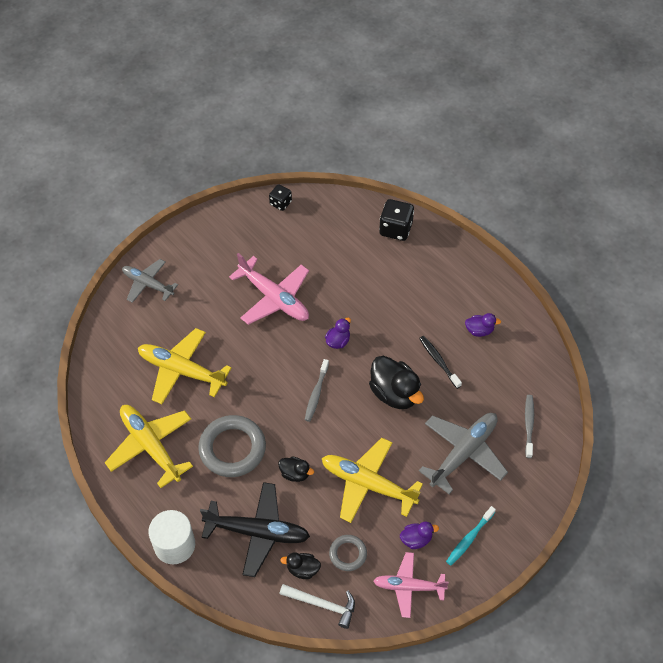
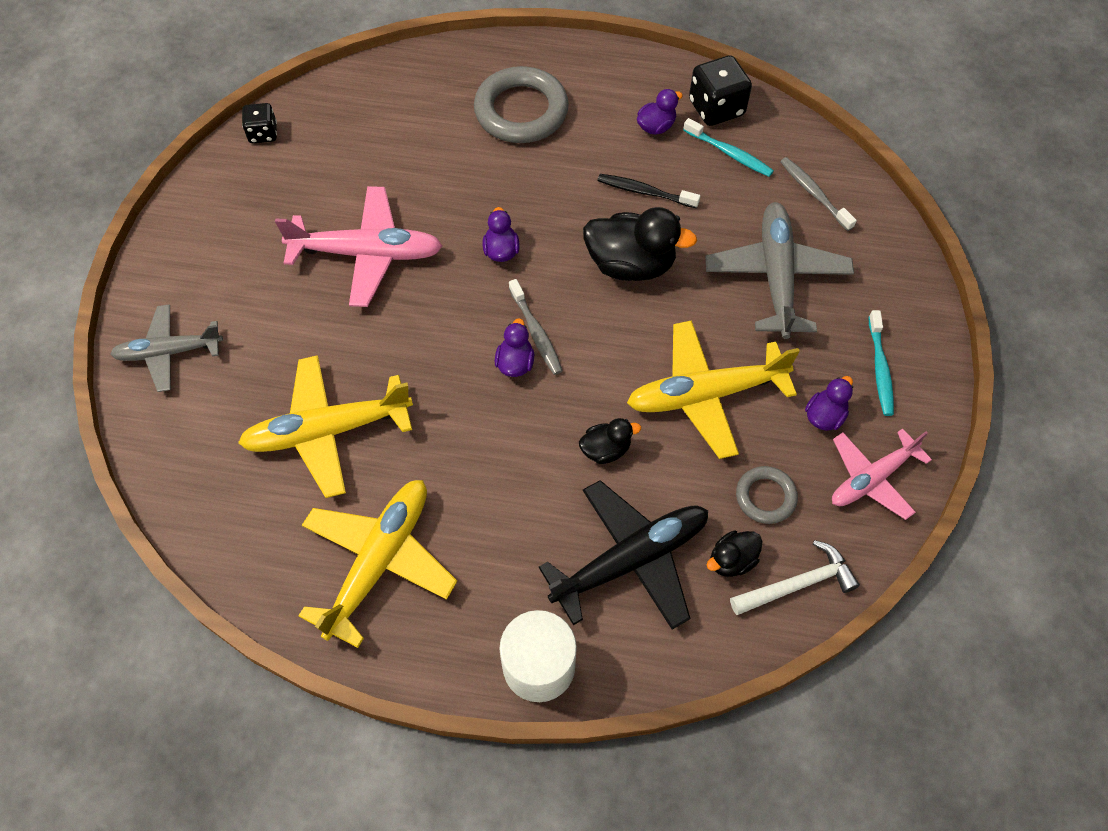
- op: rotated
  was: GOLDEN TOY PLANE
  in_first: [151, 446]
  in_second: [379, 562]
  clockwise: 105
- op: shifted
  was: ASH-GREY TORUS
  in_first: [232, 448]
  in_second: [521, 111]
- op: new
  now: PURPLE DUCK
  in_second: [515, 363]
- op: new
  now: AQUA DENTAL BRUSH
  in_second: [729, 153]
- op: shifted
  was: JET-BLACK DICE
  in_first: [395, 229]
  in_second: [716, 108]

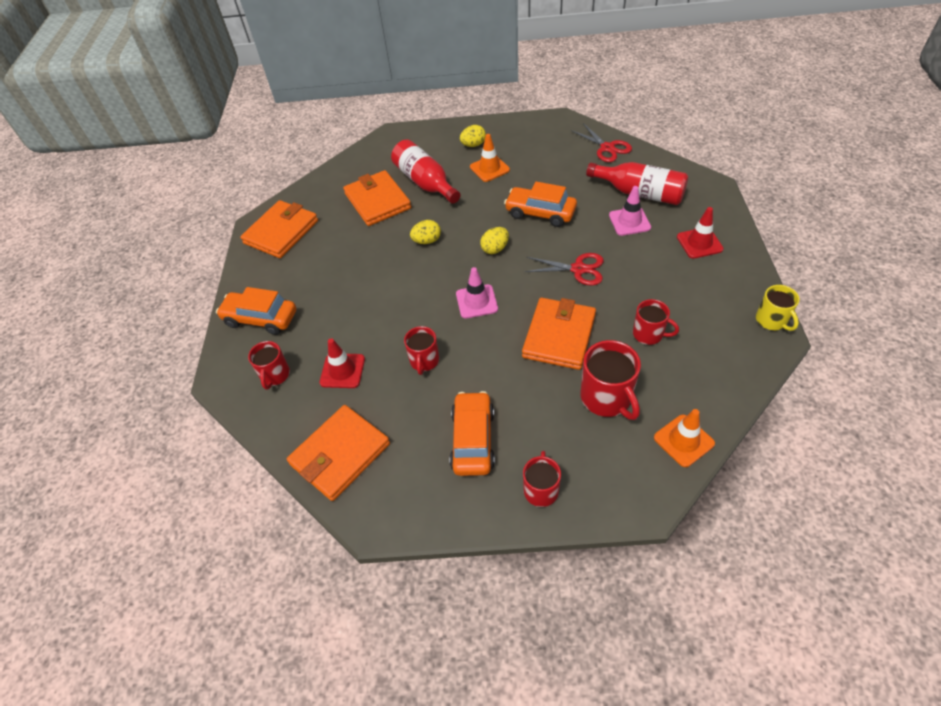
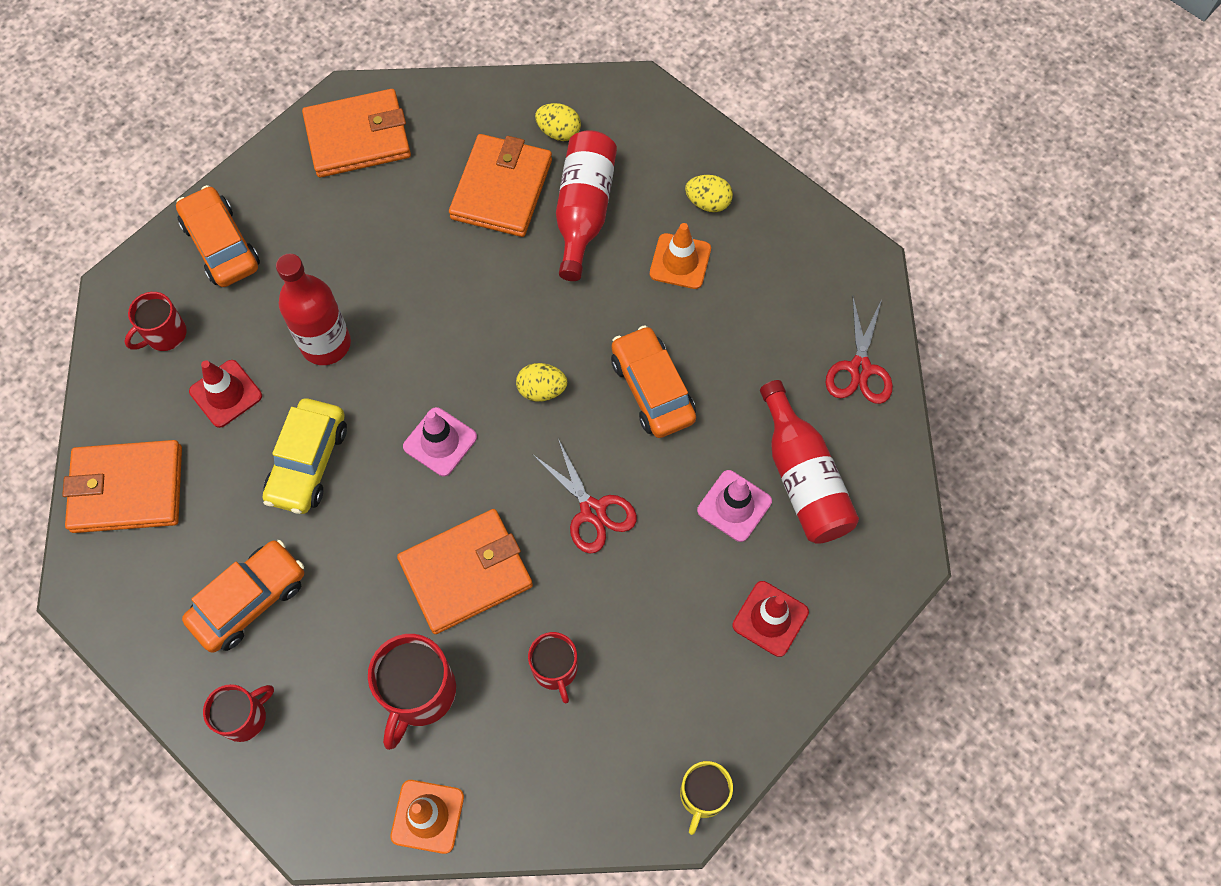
- op: swapped
  was: RED COFFEE MUG
  now: GOLDEN TOY CAR
  in_first: [424, 361]
  in_second: [308, 462]
- op: new
  now: RED DRINK BOTTLE
  in_second: [326, 344]
- op: shifted
  was: GOLDEN TOY EGG
  in_first: [427, 241]
  in_second: [559, 132]

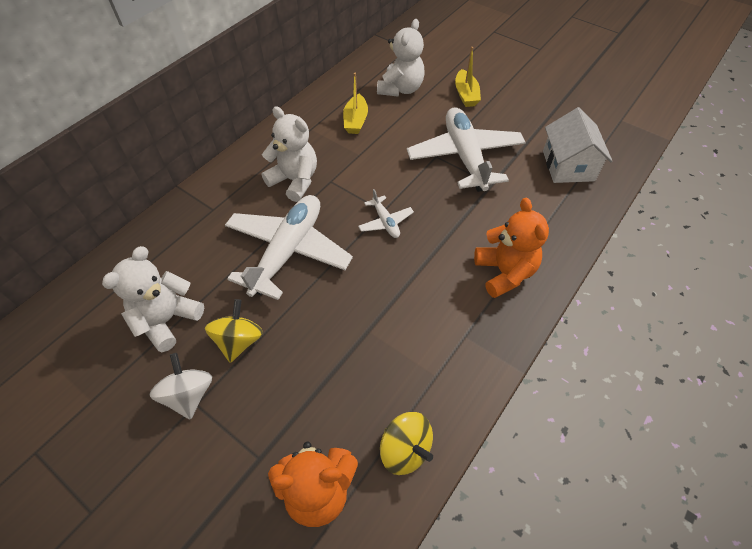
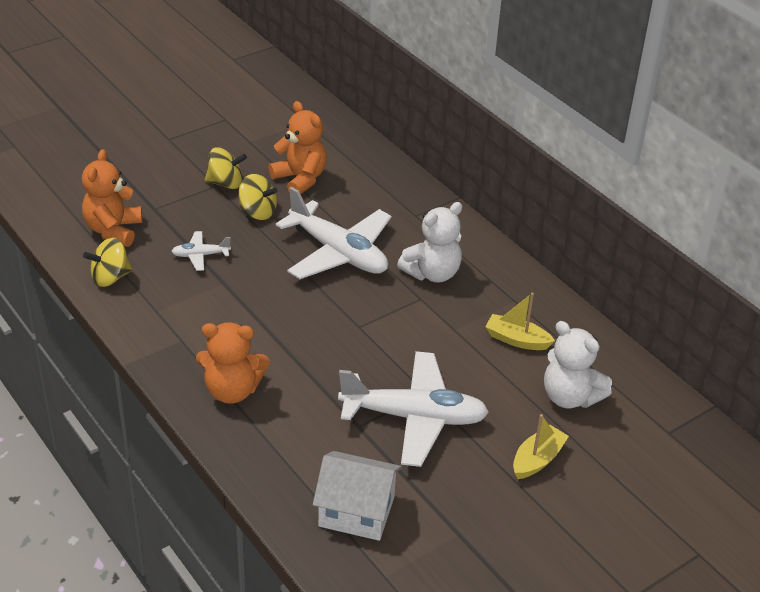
- op: shifted
  was: SNOW-WHITE TOY PLANE
  in_first: [385, 222]
  in_second: [200, 255]
- op: repainted
  was: SNOW-WHITE SPINNING TOP
  now: GOLDEN SPINNING TOP
  in_first: [189, 395]
  in_second: [225, 183]
- op: repainted
  was: SNOW-WHITE TEDDY
  now: ORANGE TEDDY
  in_first: [167, 320]
  in_second: [300, 179]
- op: rotated
  was: GOLDEN BOAT
  in_first: [466, 95]
  in_second: [537, 460]
  clockwise: 120

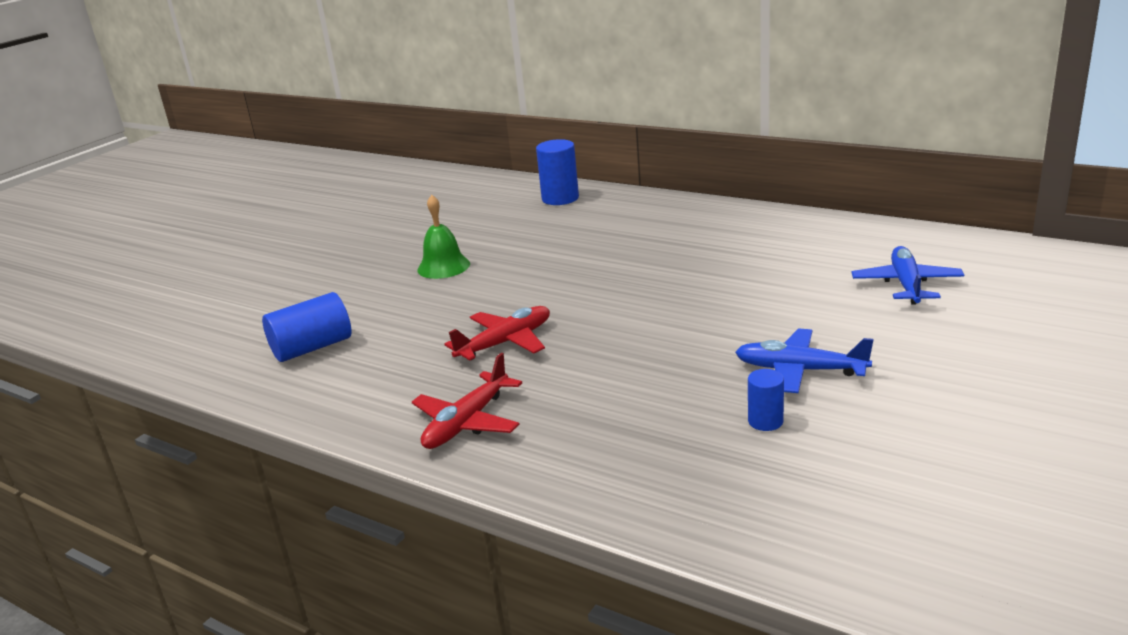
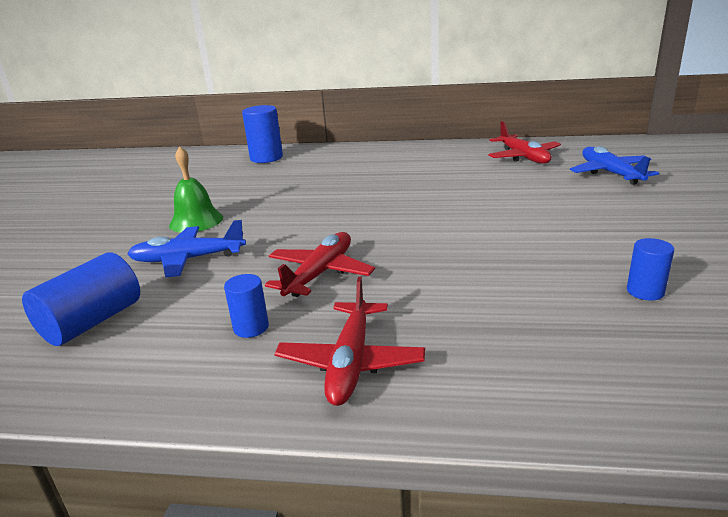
- op: shifted
  was: BLUE TOY PLANE
  in_first: [799, 370]
  in_second: [187, 259]
- op: new
  now: BLUE CYLINDER SHAPE
  in_second: [251, 327]
- op: new
  now: RED TOY PLANE
  in_second: [523, 157]

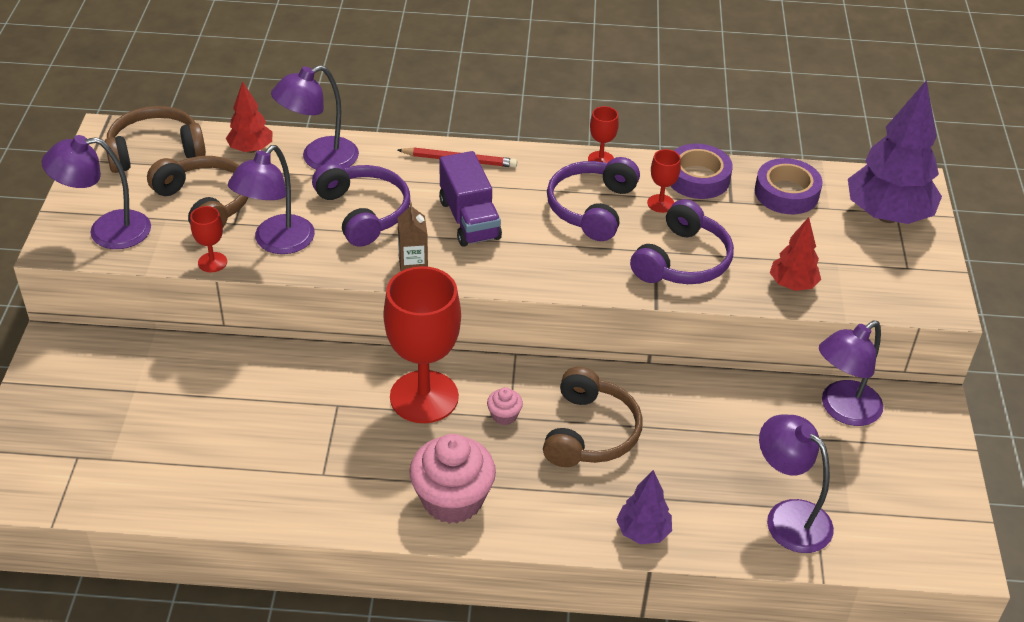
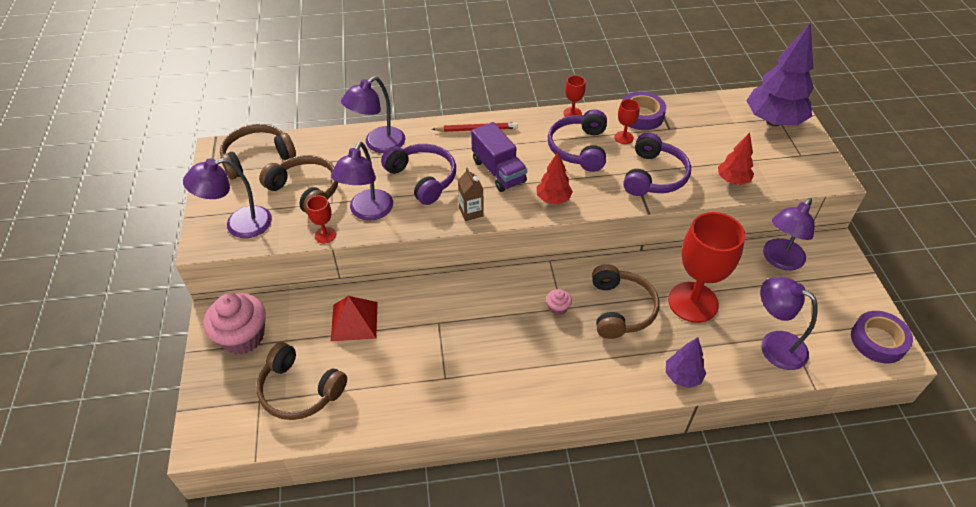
- op: shifted
  was: ROSY MUFFIN
  in_first: [452, 499]
  in_second: [243, 337]
- op: new
  now: DARK BROWN OVER-EAR HEADPHONES
  in_second: [299, 390]
- op: new
  now: RED PYRAMID
  in_second: [354, 321]
- op: shifted
  was: RED FIR TREE
  in_first: [251, 149]
  in_second: [553, 199]
- op: shifted
  was: RED GOBLET
  in_first: [424, 397]
  in_second: [693, 302]
- op: shifted
  was: PURPLE STICKY TAPE
  in_first: [786, 193]
  in_second: [878, 341]

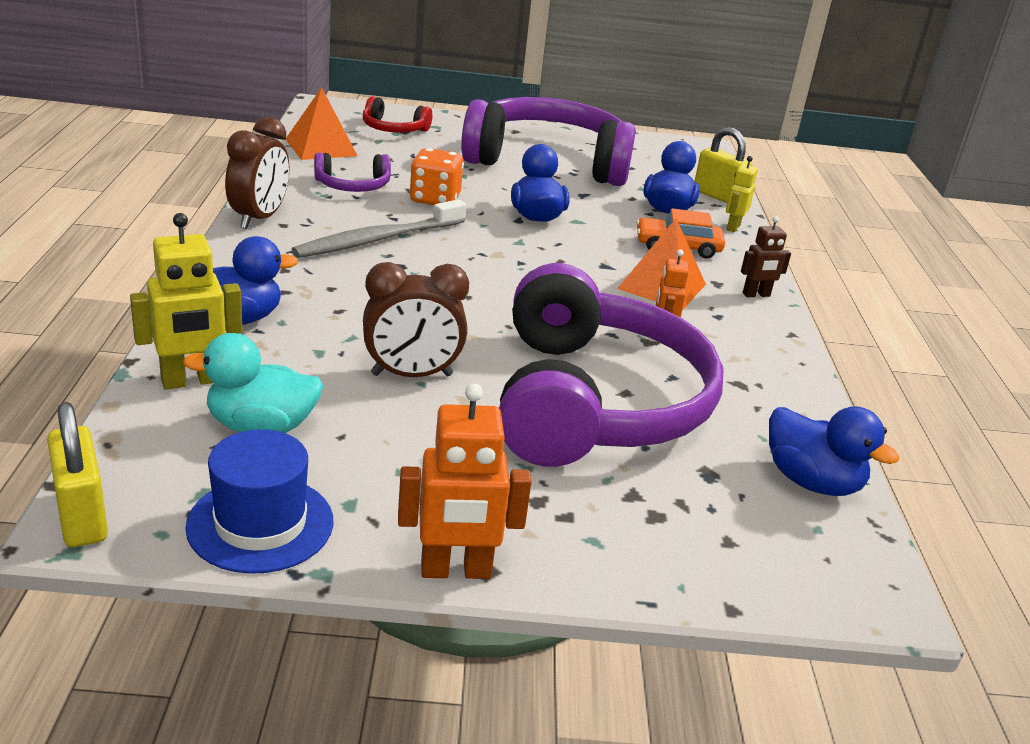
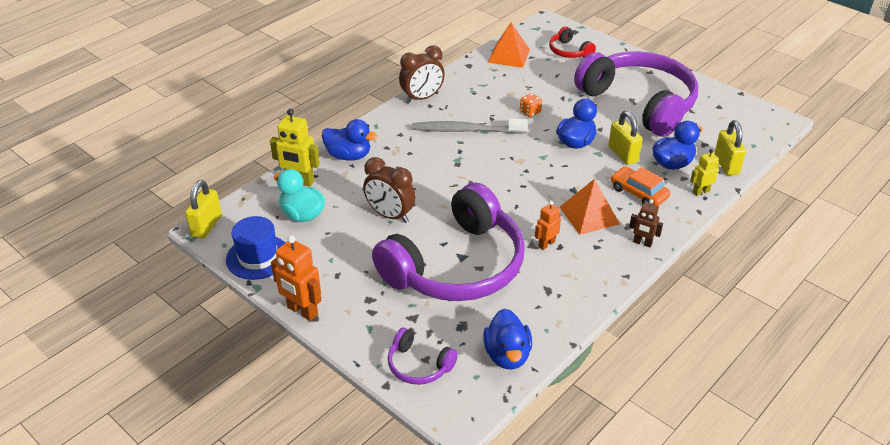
- op: shifted
  was: PURPLE OVER-EAR HEADPHONES
  in_first: [353, 186]
  in_second: [419, 365]
- op: scaled
  was: ORANGE DICE
  in_first: [435, 199]
  in_second: [530, 112]
  ratio: 0.6
- op: new
  now: GOLDEN SMALL LOCK
  in_second: [623, 154]

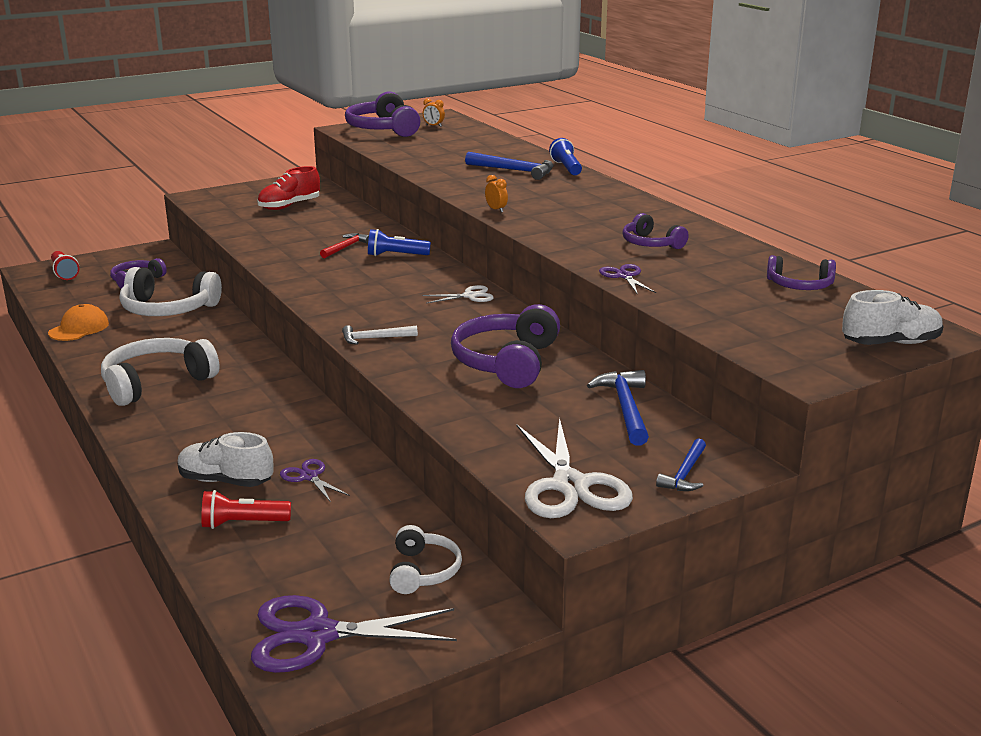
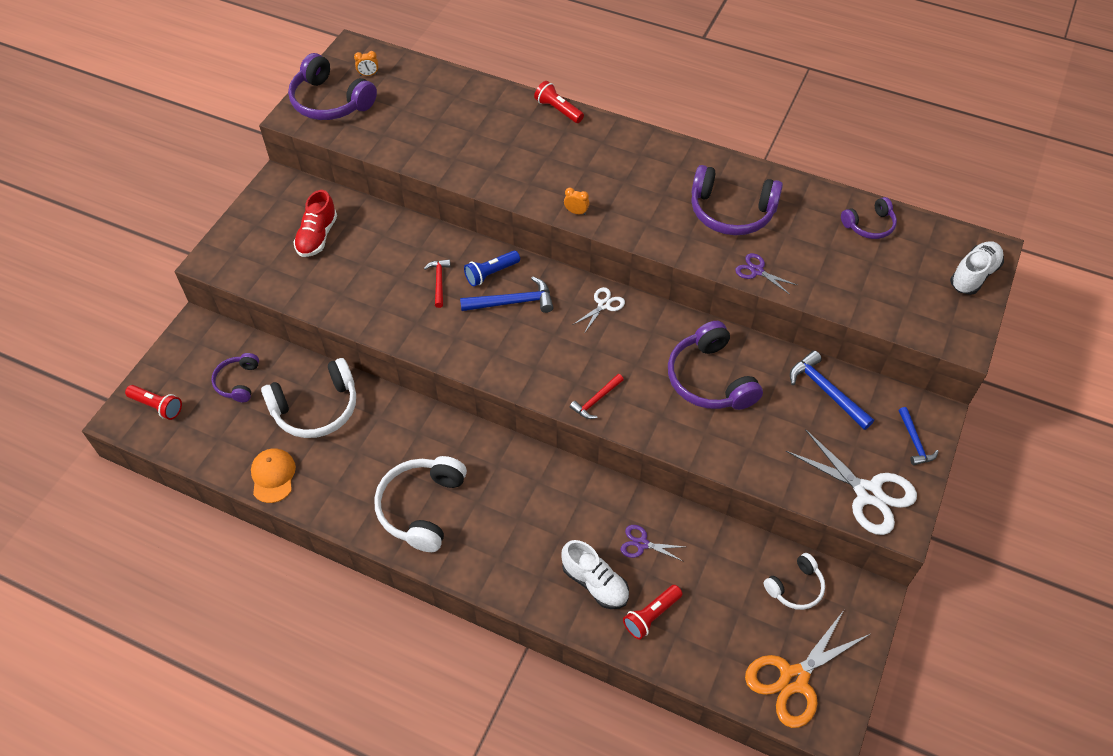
- op: shifted
  was: BLUE CARPENTER'S HAMMER
  in_first: [514, 171]
  in_second: [512, 302]
- op: repainted
  was: BLUE POCKET TORCH
  now: RED POCKET TORCH
  in_first: [566, 168]
  in_second: [558, 110]
- op: rotated
  was: SNOW-WHITE LACE-UP SHOE
  in_first: [225, 481]
  in_second: [595, 583]
  clockwise: -120
- op: repainted
  was: SNOW-WHITE CARPENTER'S HAMMER
  now: RED CARPENTER'S HAMMER
  in_first: [375, 338]
  in_second: [596, 400]
- op: scaled
  was: PURPLE OVER-EAR HEADPHONES
  in_first: [651, 244]
  in_second: [731, 212]
  ratio: 1.75
- op: repainted
  was: PURPLE SCISSORS
  now: ORANGE SCISSORS
  in_first: [317, 635]
  in_second: [794, 679]
- op: rotated
  was: SNOW-WHITE OVER-EAR HEADPHONES
  in_first: [423, 571]
  in_second: [795, 587]
  clockwise: 90

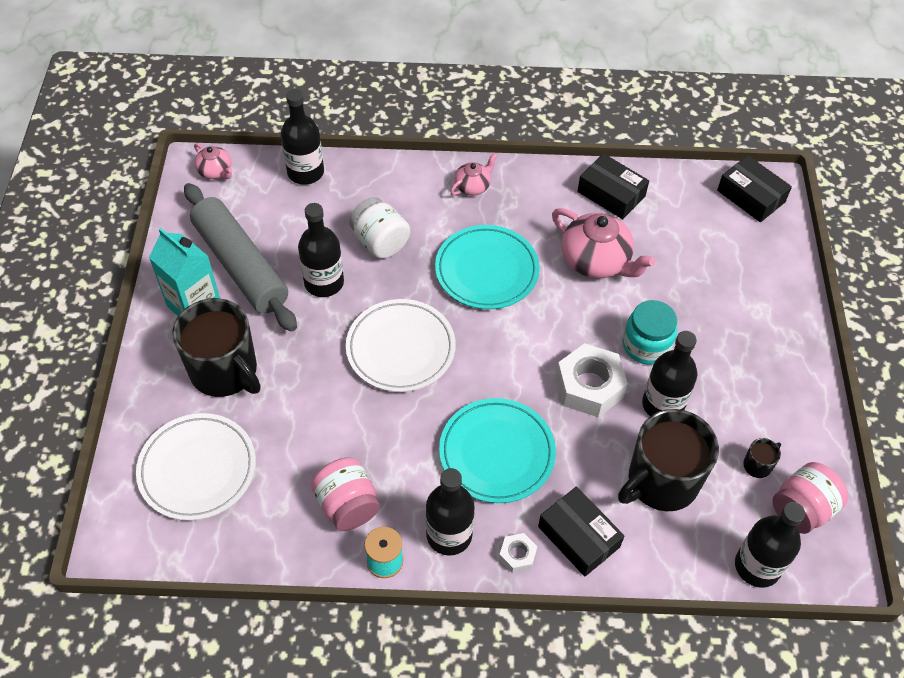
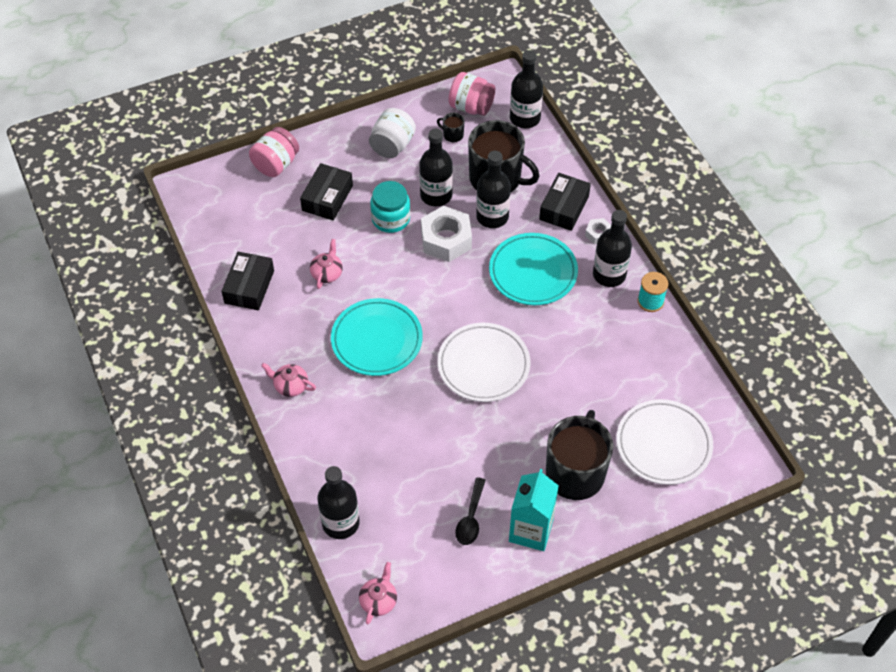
- op: shifted
  was: ROSY JAR
  in_first: [347, 505]
  in_second: [276, 164]
- op: shifted
  was: JET-BLACK BOX
  in_first: [751, 196]
  in_second: [327, 198]
- op: scaled
  was: ROSY TEAPOT
  in_first: [596, 261]
  in_second: [327, 273]
  ratio: 0.54
- op: shifted
  was: SNOW-WHITE JAR
  in_first: [380, 242]
  in_second: [392, 145]
- op: swapped
  was: ASH-GREY PASTRY ROLLER
  now: JET-BLACK SPOON
  in_first: [241, 265]
  in_second: [471, 518]
- op: shifted
  was: JET-BLACK DRINK BOTTLE
  in_first: [324, 283]
  in_second: [492, 217]

